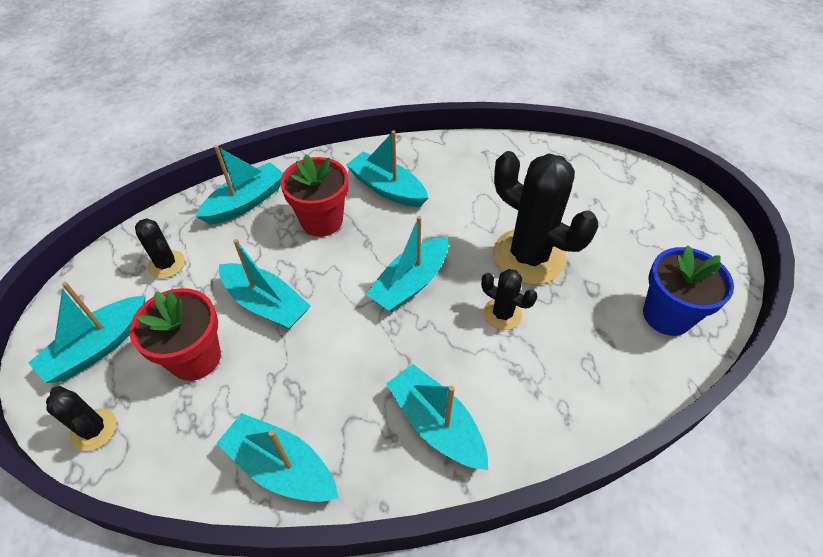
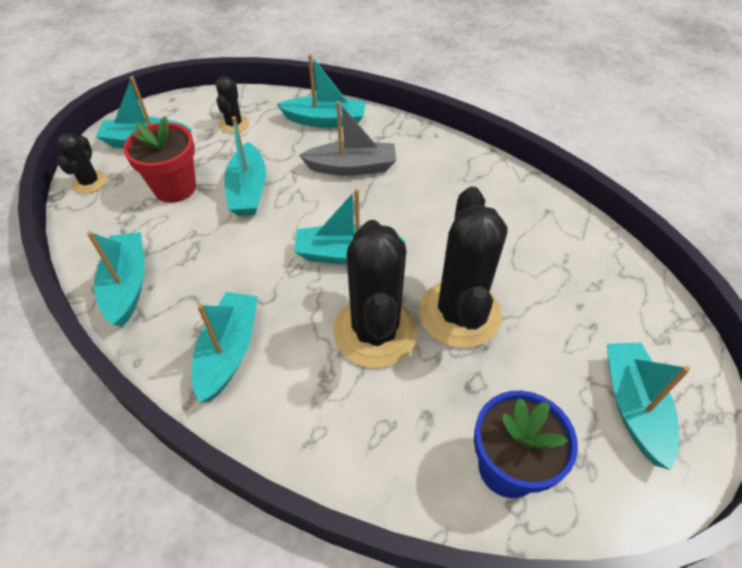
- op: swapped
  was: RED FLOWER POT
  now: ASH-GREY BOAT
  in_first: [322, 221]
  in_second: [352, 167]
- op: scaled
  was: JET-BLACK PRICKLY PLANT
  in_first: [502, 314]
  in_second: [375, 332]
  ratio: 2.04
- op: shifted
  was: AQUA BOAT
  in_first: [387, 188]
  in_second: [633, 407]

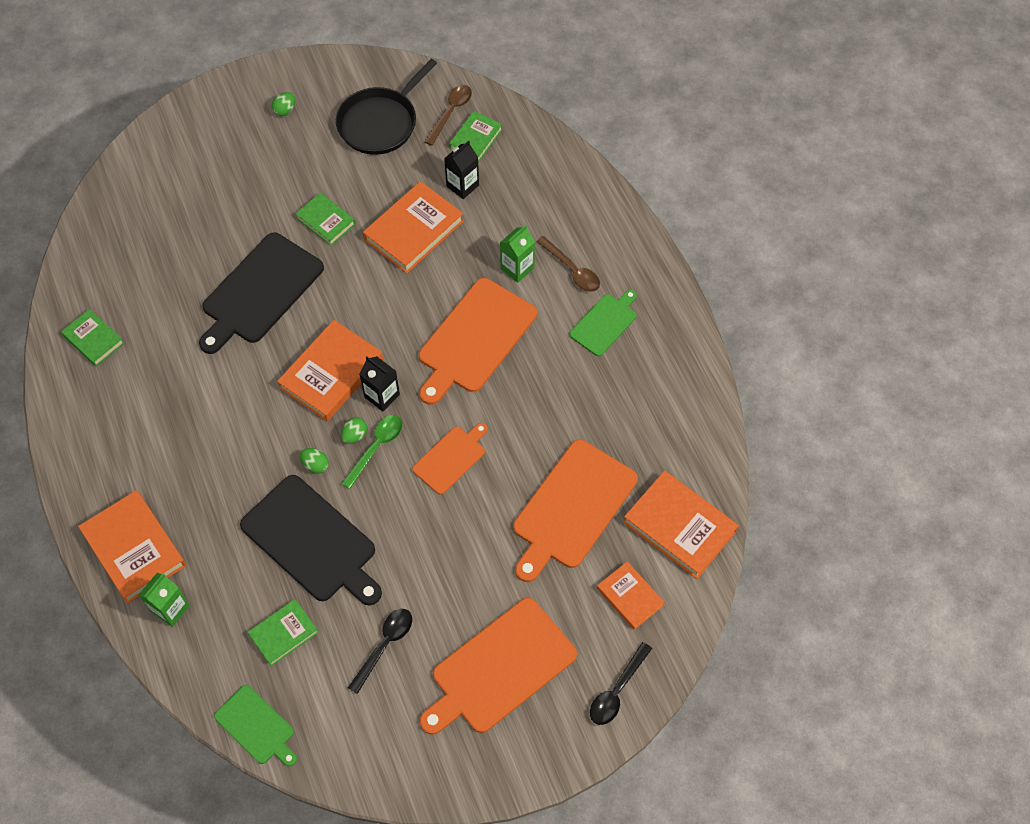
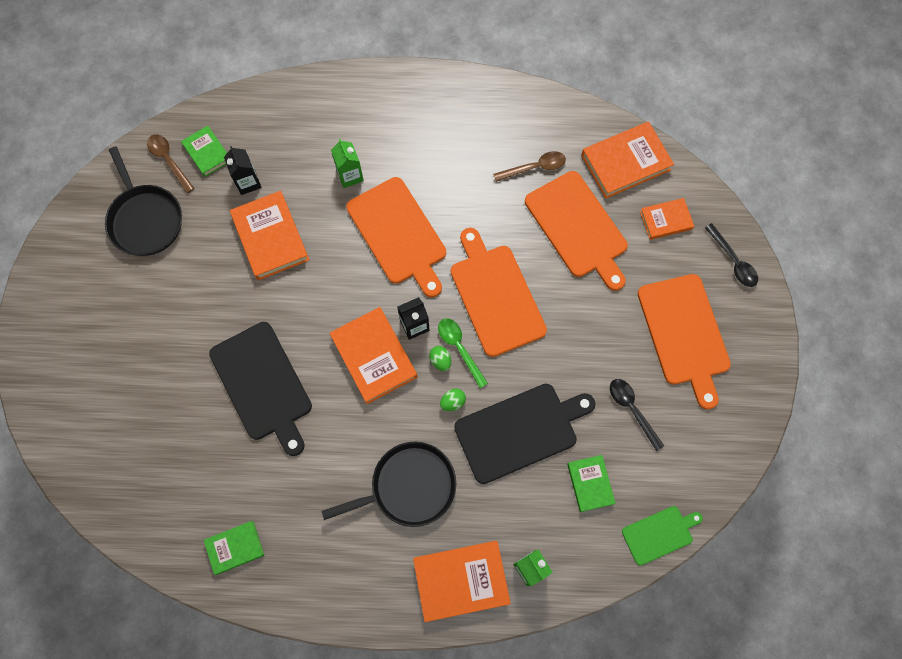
- op: new
  now: JET-BLACK SKILLET
  in_second: [408, 487]
- op: scaled
  was: ORANGE CUTTING BOARD
  in_first: [451, 458]
  in_second: [496, 296]
  ratio: 1.8
- op: shifted
  was: DARK BROWN SPOON
  in_first: [572, 270]
  in_second: [535, 167]
- op: gone
  was: LEAF-GREEN TOY EGG
  in_first: [285, 110]
- op: gone
  was: LEAF-GREEN BOOK
  in_first: [326, 221]
- op: gone
  was: LEAF-GREEN CUTTING BOARD
  in_first: [605, 323]

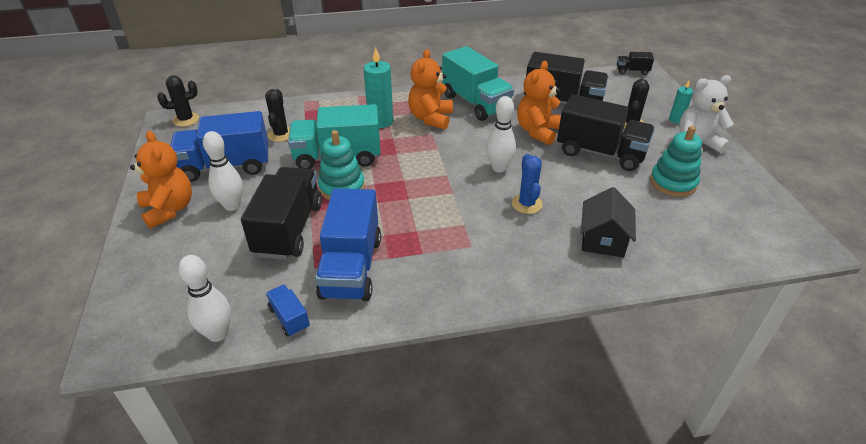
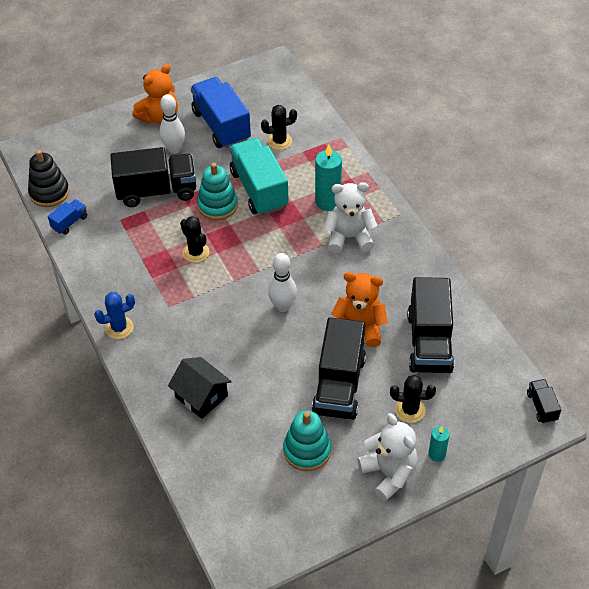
- op: swapped
  was: SNOW-WHITE BOWLING PIN
  now: JET-BLACK STACKING TOY
  in_first: [218, 334]
  in_second: [49, 193]
- op: shifted
  was: BLUE PRICKLY PLANT
  in_first: [526, 204]
  in_second: [119, 328]
- op: rotated
  was: JET-BLACK COTTAGE
  in_first: [603, 240]
  in_second: [201, 396]
  clockwise: 45
- op: shifted
  was: JET-BLACK PRICKLY PLANT
  in_first: [186, 120]
  in_second: [196, 252]
- op: repainted
  was: ORANGE TEDDY
  now: SNOW-WHITE TEDDY
  in_first: [431, 118]
  in_second: [349, 237]
- op: gone
  was: BLUE TRUCK
  in_first: [351, 267]
- op: gone
  was: AQUA TRUCK
  in_first: [475, 103]

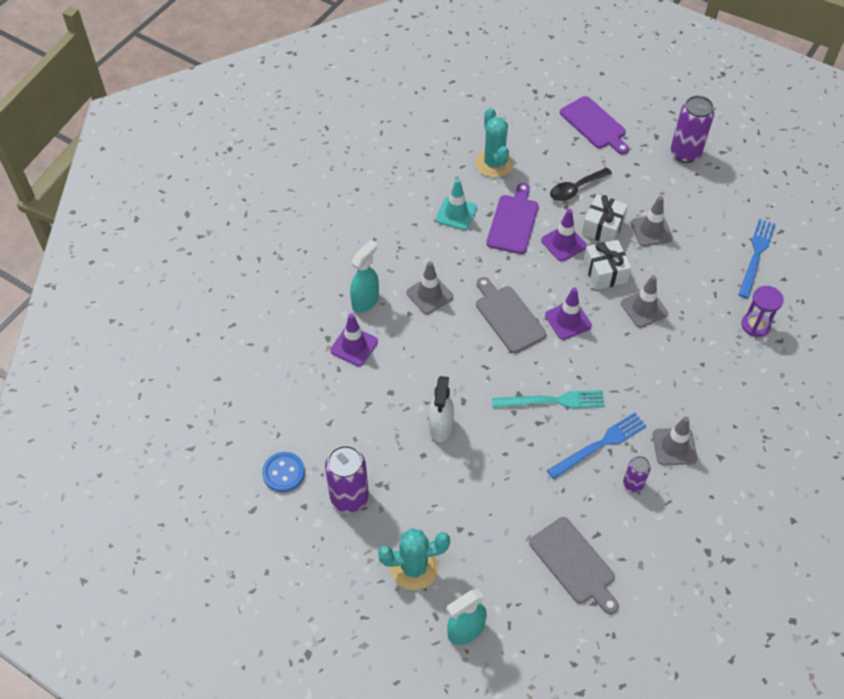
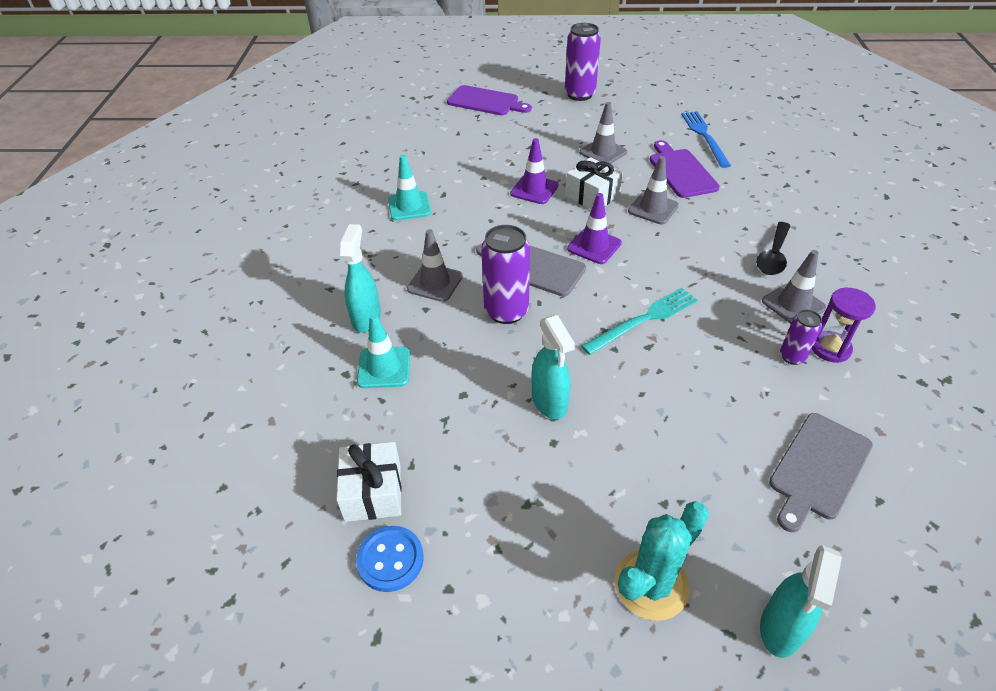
- op: shifted
  was: SNOW-WHITE WRAPPED GIFT
  in_first: [603, 227]
  in_second: [373, 492]
- op: repainted
  was: PURPLE ROAD CONE
  now: AQUA ROAD CONE
  in_first: [354, 346]
  in_second: [384, 367]
- op: shifted
  was: PURPLE TIN
  in_first: [349, 497]
  in_second: [506, 311]
- op: repainted
  was: SNOW-WHITE SPRAYER
  now: AQUA SPRAYER
  in_first: [440, 427]
  in_second: [549, 402]
- op: shifted
  was: PURPLE CUTTING BOARD
  in_first: [513, 221]
  in_second: [681, 171]
- op: shifted
  was: JET-BLACK SPOON
  in_first: [575, 189]
  in_second: [773, 256]
- op: rotated
  was: ASH-GREY CUTTING BOARD
  in_first: [574, 563]
  in_second: [818, 469]
  clockwise: 105
- op: shifted
  was: PURPLE HOURGLASS
  in_first: [755, 325]
  in_second: [830, 348]
- op: gone
  was: AQUA PRICKLY PLANT
  in_first: [494, 163]
- op: gone
  was: BLUE FORK
  in_first: [600, 444]

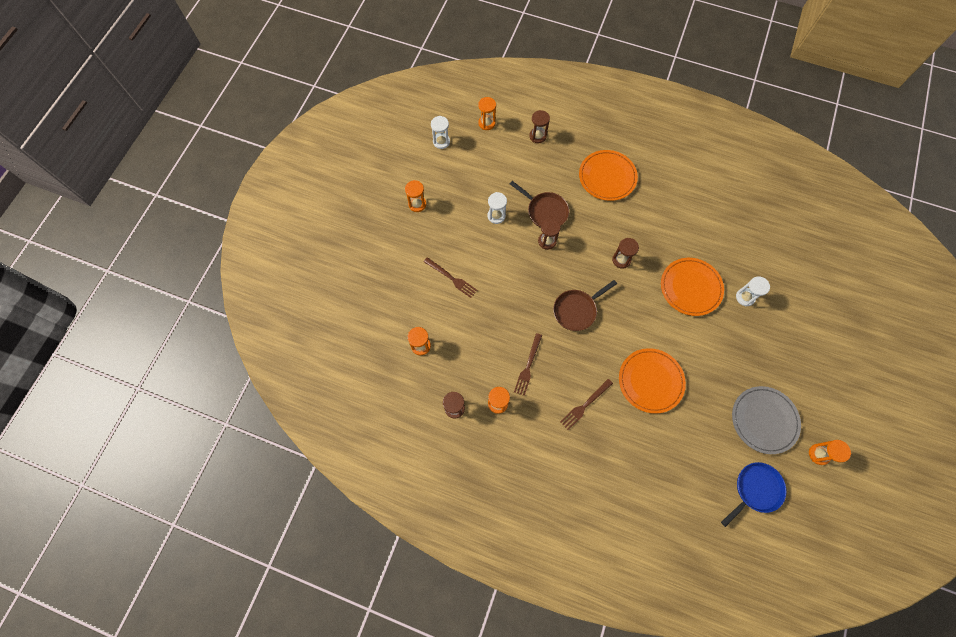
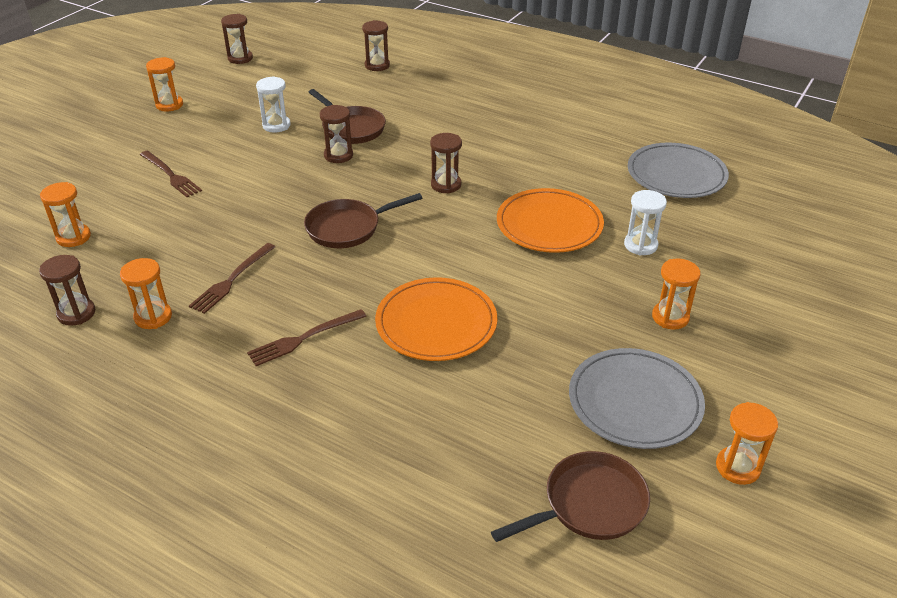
- op: repainted
  was: SNOW-WHITE HOURGLASS
  now: DARK BROWN HOURGLASS
  in_first: [441, 141]
  in_second: [240, 58]
- op: repainted
  was: BLUE SKILLET
  now: DARK BROWN SKILLET
  in_first: [755, 490]
  in_second: [589, 505]
- op: new
  now: ASH-GREY DINNER PLATE
  in_second: [676, 175]
- op: shifted
  was: ORANGE HOURGLASS
  in_first: [486, 123]
  in_second: [670, 317]
- op: gone
  was: ORANGE DINNER PLATE
  in_first: [607, 177]

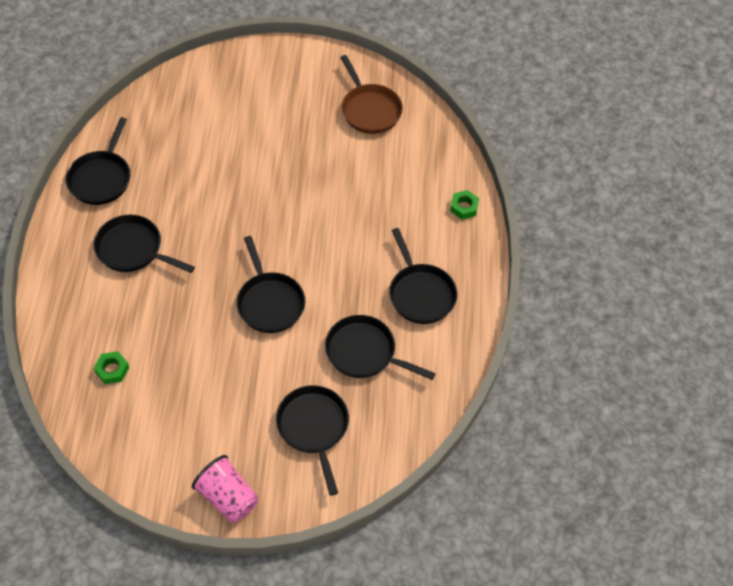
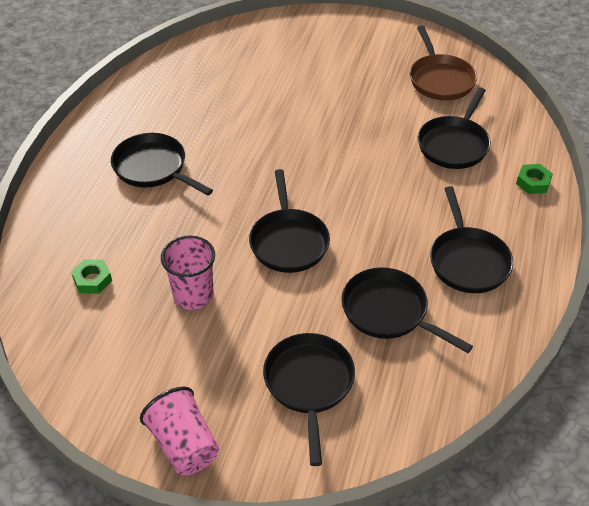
- op: new
  now: ROSY TUMBLER
  in_second: [193, 295]
- op: shifted
  was: JET-BLACK SKILLET
  in_first: [101, 178]
  in_second: [454, 144]

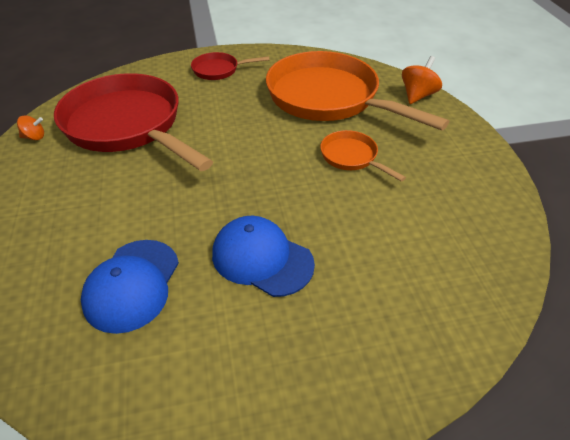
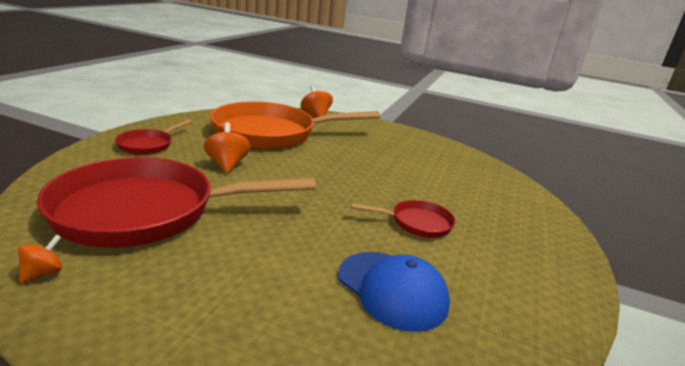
- op: new
  now: ORANGE SPINNING TOP
  in_second: [227, 164]
- op: swapped
  was: BLUE BASEBALL CAP
  now: RED SKILLET
  in_first: [262, 258]
  in_second: [417, 223]
- op: gone
  was: ORANGE SKILLET
  in_first: [351, 157]

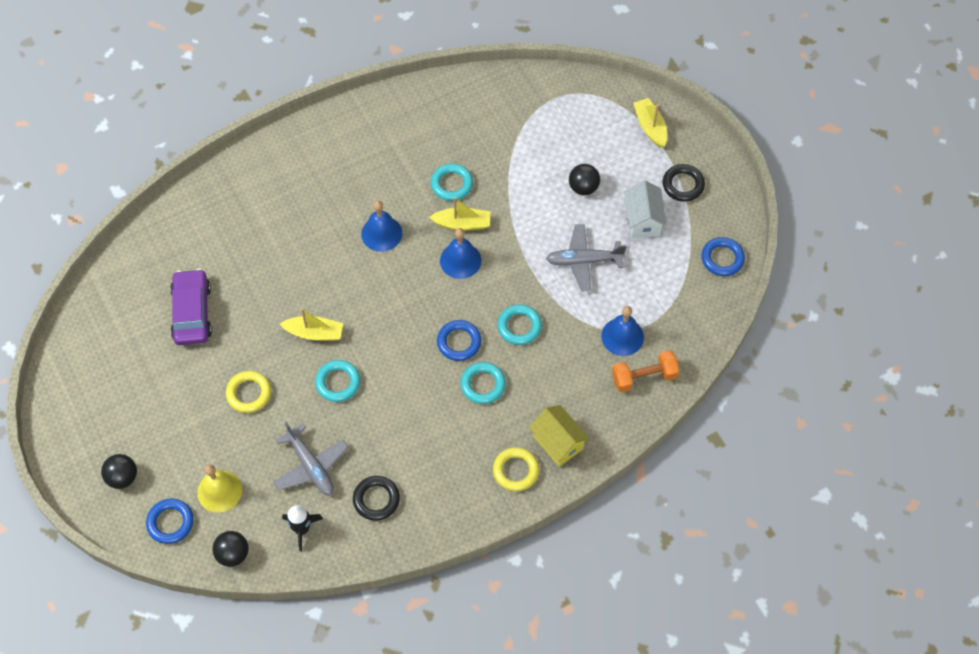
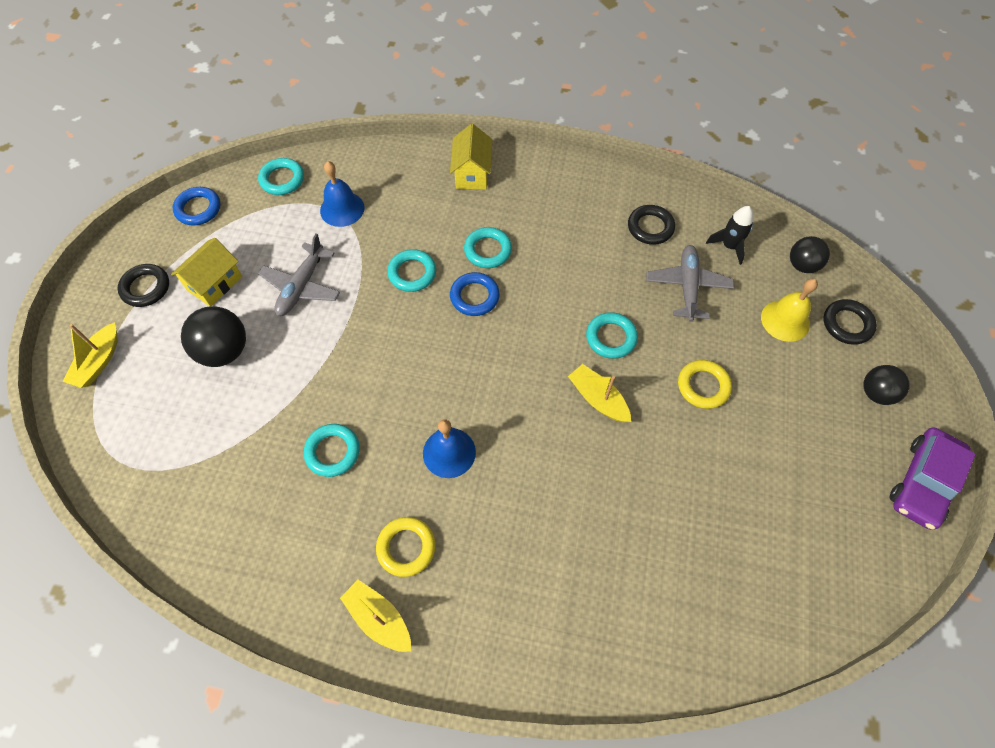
- op: repainted
  was: SNOW-WHITE COTTAGE
  now: GOLDEN COTTAGE
  in_first: [643, 220]
  in_second: [214, 283]
- op: scaled
  was: JET-BLACK BALL
  in_first: [583, 187]
  in_second: [224, 351]
  ratio: 1.53
- op: new
  now: AQUA TORUS
  in_second: [282, 179]
- op: rotated
  was: ASH-GREY TOY PLANE
  in_first: [583, 261]
  in_second: [301, 286]
  clockwise: 75
- op: shifted
  was: GOLDEN BOAT
  in_first: [462, 224]
  in_second: [379, 618]
- op: shifted
  was: GOLDEN TORUS
  in_first: [516, 471]
  in_second: [406, 547]
- op: repainted
  was: BLUE TORUS
  now: JET-BLACK TORUS
  in_first: [170, 522]
  in_second: [847, 324]
- op: shifted
  was: PURPLE TOY CAR
  in_first: [192, 312]
  in_second: [923, 482]
- op: gone
  was: BLUE BELL
  in_first: [460, 260]
- op: gone
  was: ORANGE HAND WEIGHT
  in_first: [644, 377]

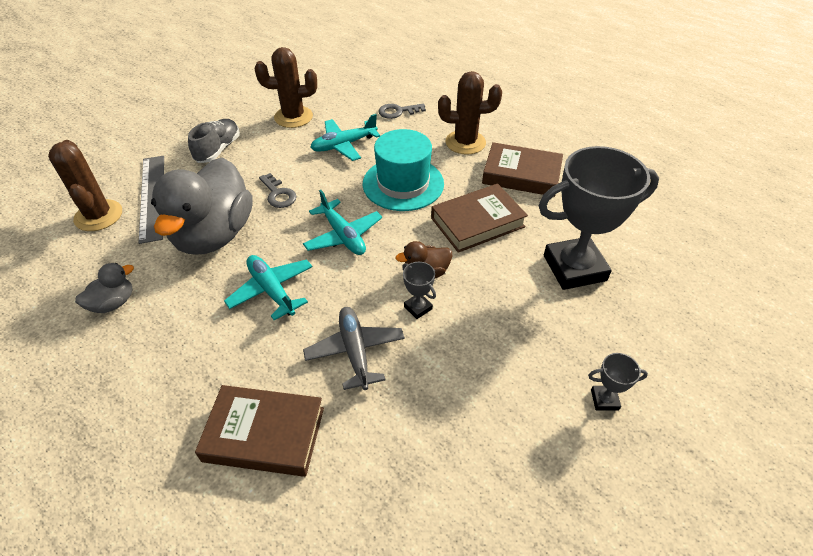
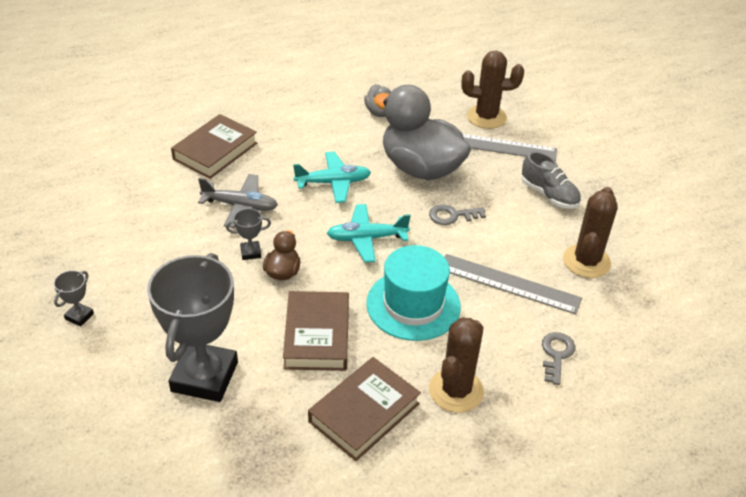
- op: swapped
  was: AQUA TOY PLANE
  now: ASH-GREY RULER
  in_first: [344, 145]
  in_second: [509, 284]

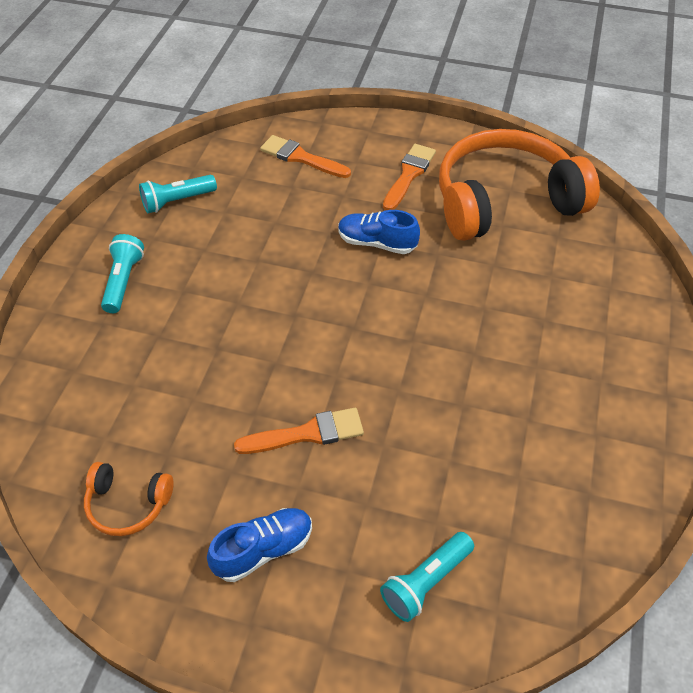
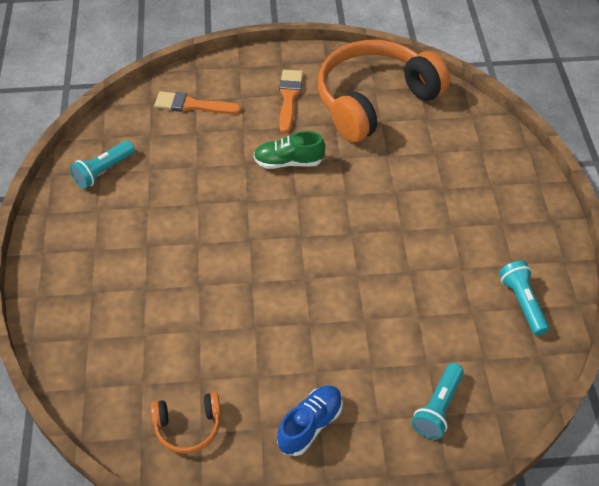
- op: repainted
  was: BLUE LACE-UP SHOE
  now: LEAF-GREEN LACE-UP SHOE
  in_first: [377, 243]
  in_second: [288, 162]
- op: shifted
  was: AQUA POCKET TORCH
  in_first: [123, 281]
  in_second: [522, 303]
- op: gone
  was: ORANGE PAINT BRUSH
  in_first: [307, 433]

